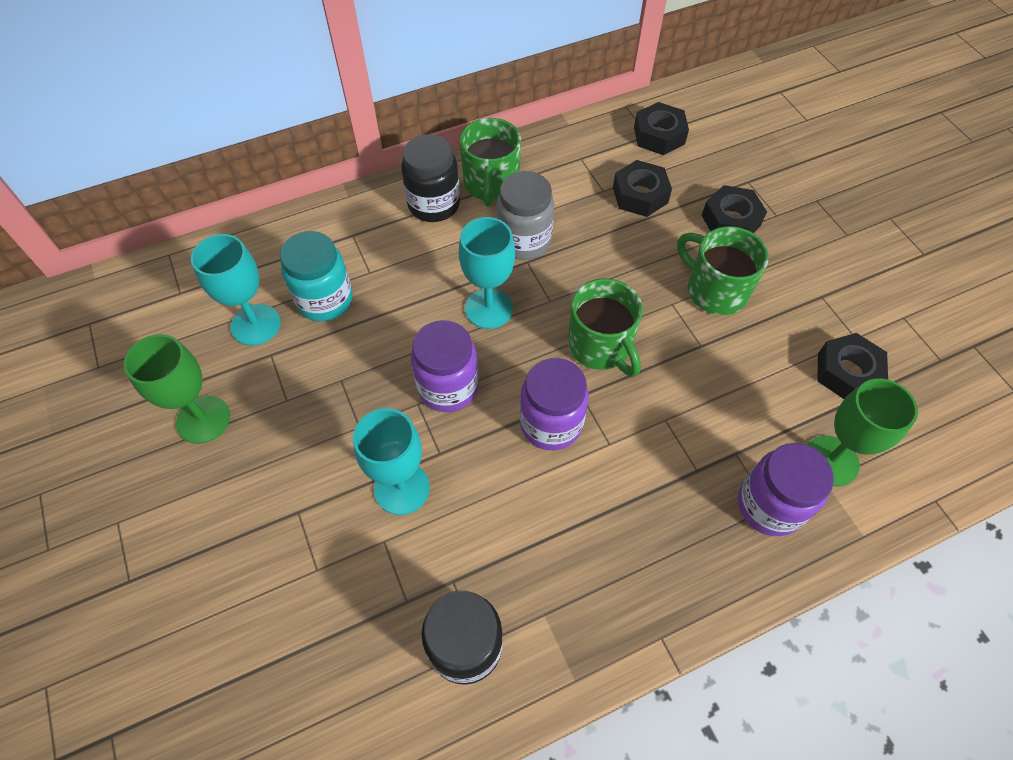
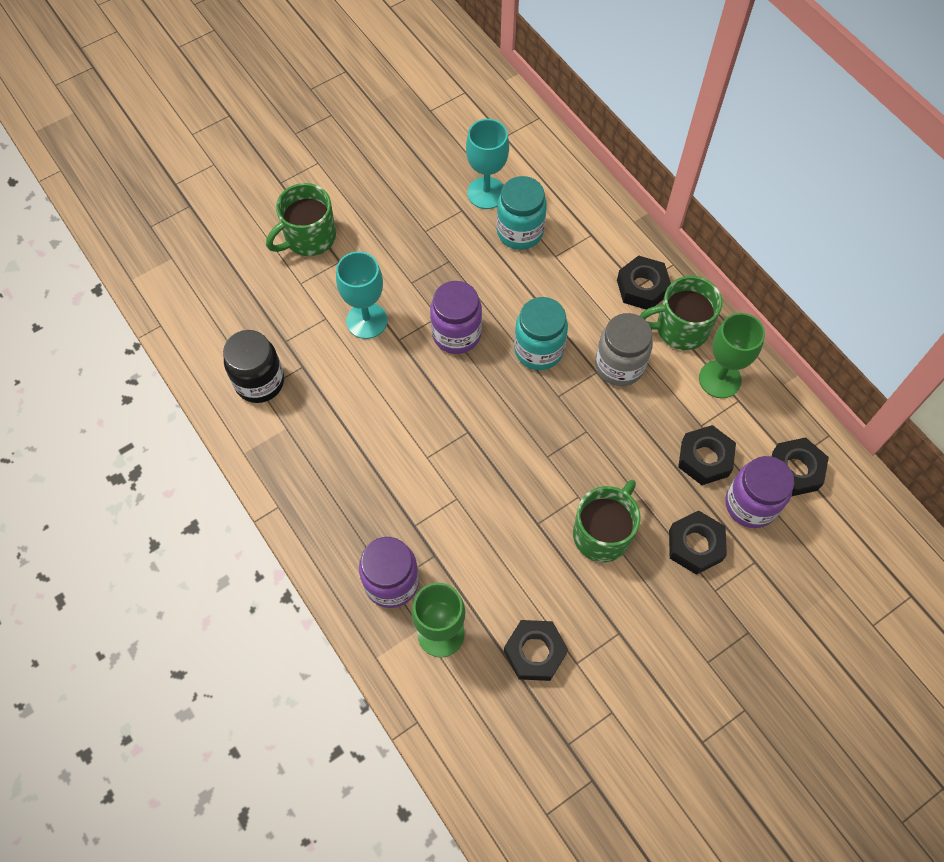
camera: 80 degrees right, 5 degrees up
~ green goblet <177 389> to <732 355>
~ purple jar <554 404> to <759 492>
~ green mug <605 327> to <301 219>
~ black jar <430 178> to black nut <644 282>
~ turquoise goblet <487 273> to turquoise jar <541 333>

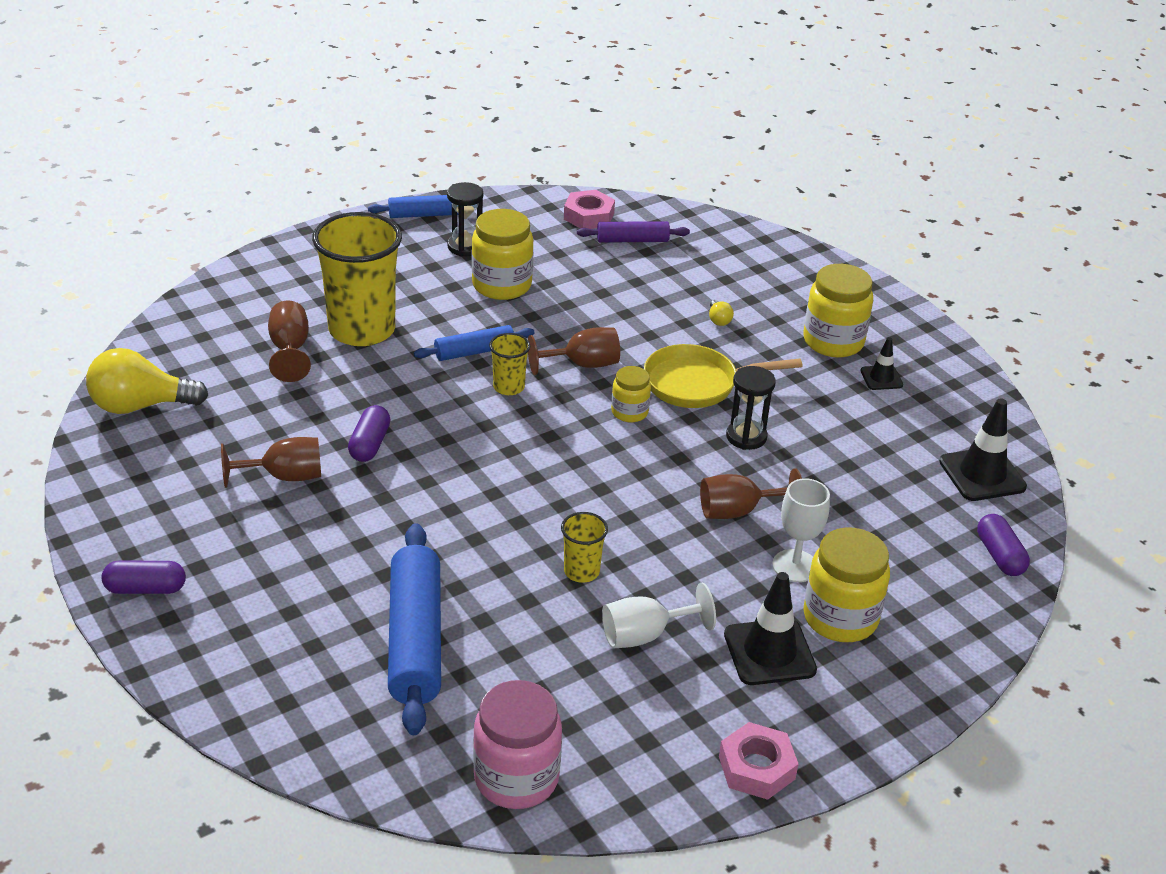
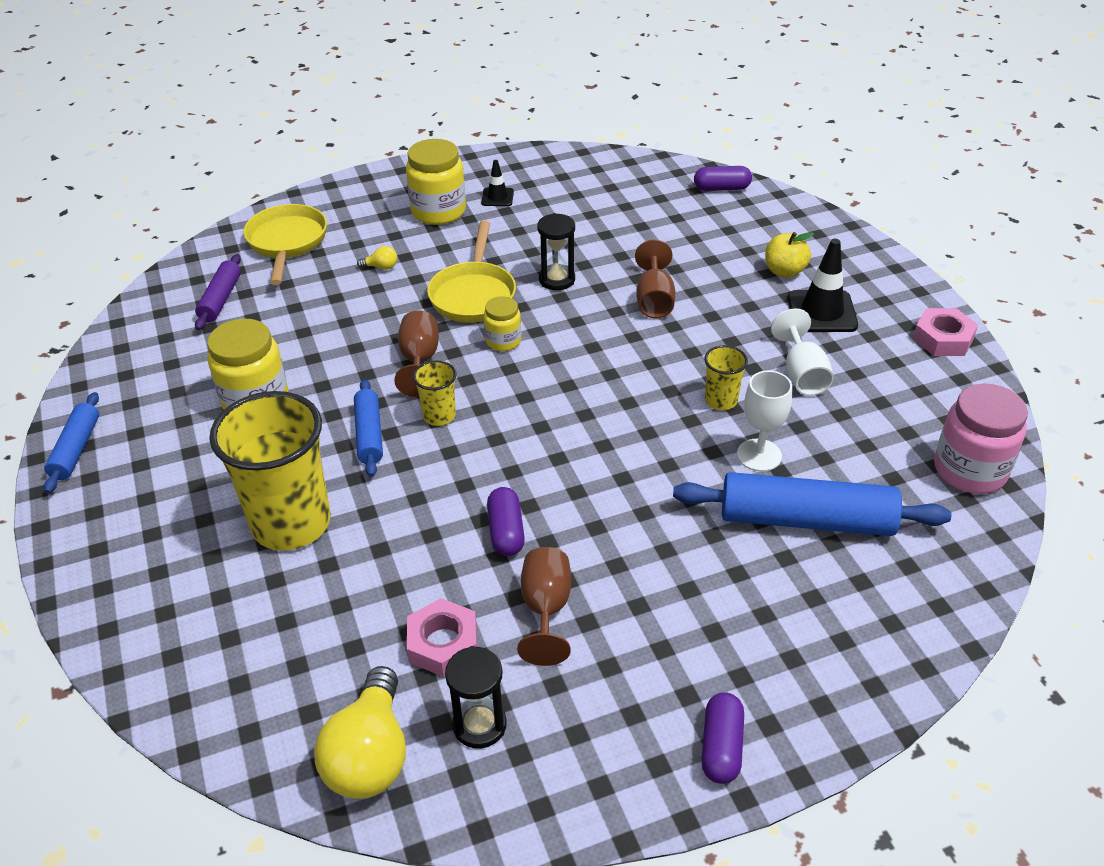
camera: 75 degrees left, 5 degrees up
- brown goblet <289 341>
- black traffic cone <983 449>
+ yellow pan <285 244>
~ black hourglass <465 219> to <476 697>
~ pink nut <589 209> to <442 637>
~ white goblet <801 530> to <764 421>
~ yellow jar <846 585> to yellow apple <789 255>
~ purple capsule <369 433> = <506 521> 60 degrees clockwise

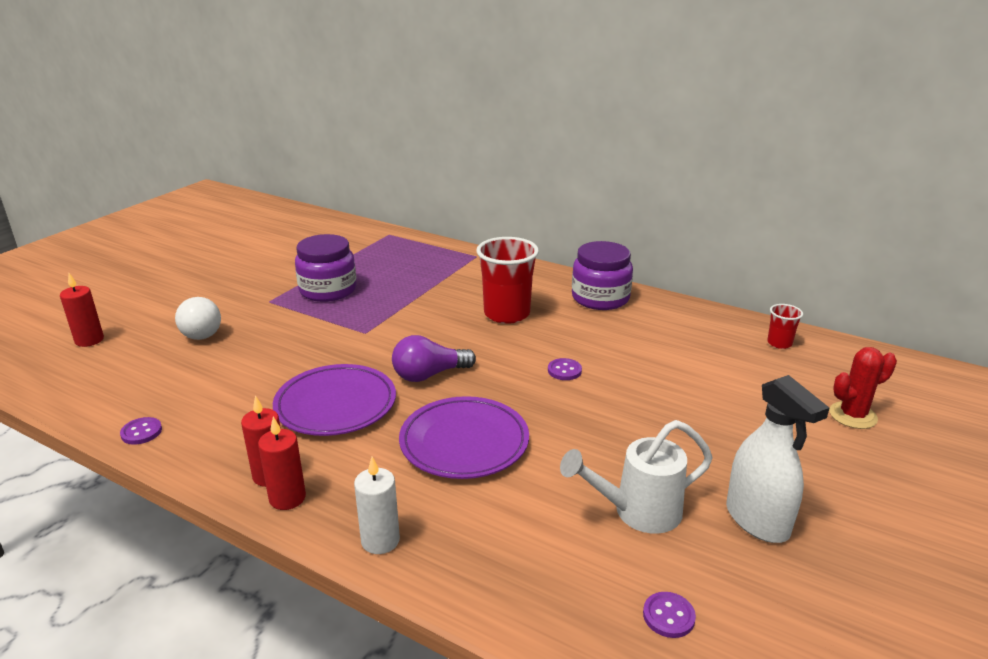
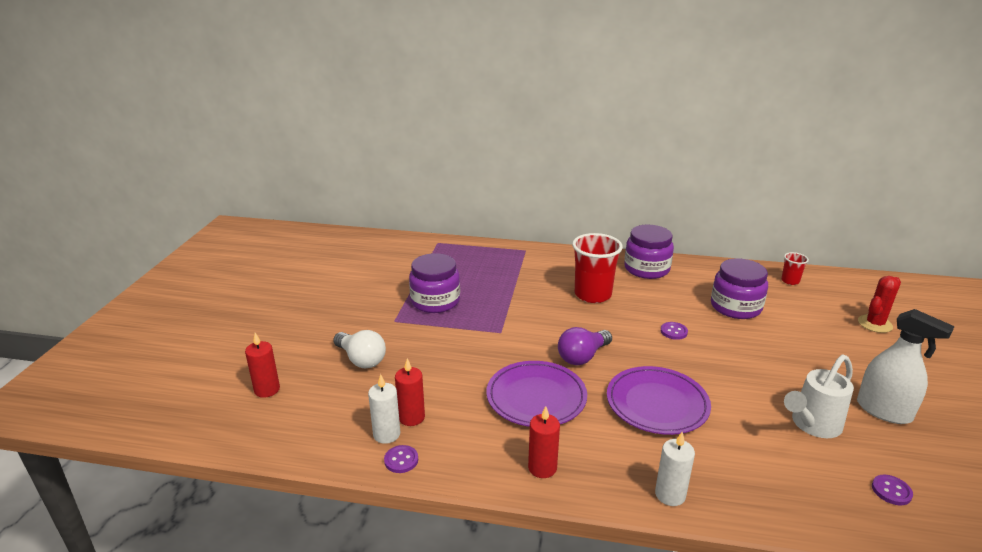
camera: 20 degrees left, 0 degrees up
+ white candle <384 409>
+ purple jar <739 288>
~ red candle <282 463> to <410 392>

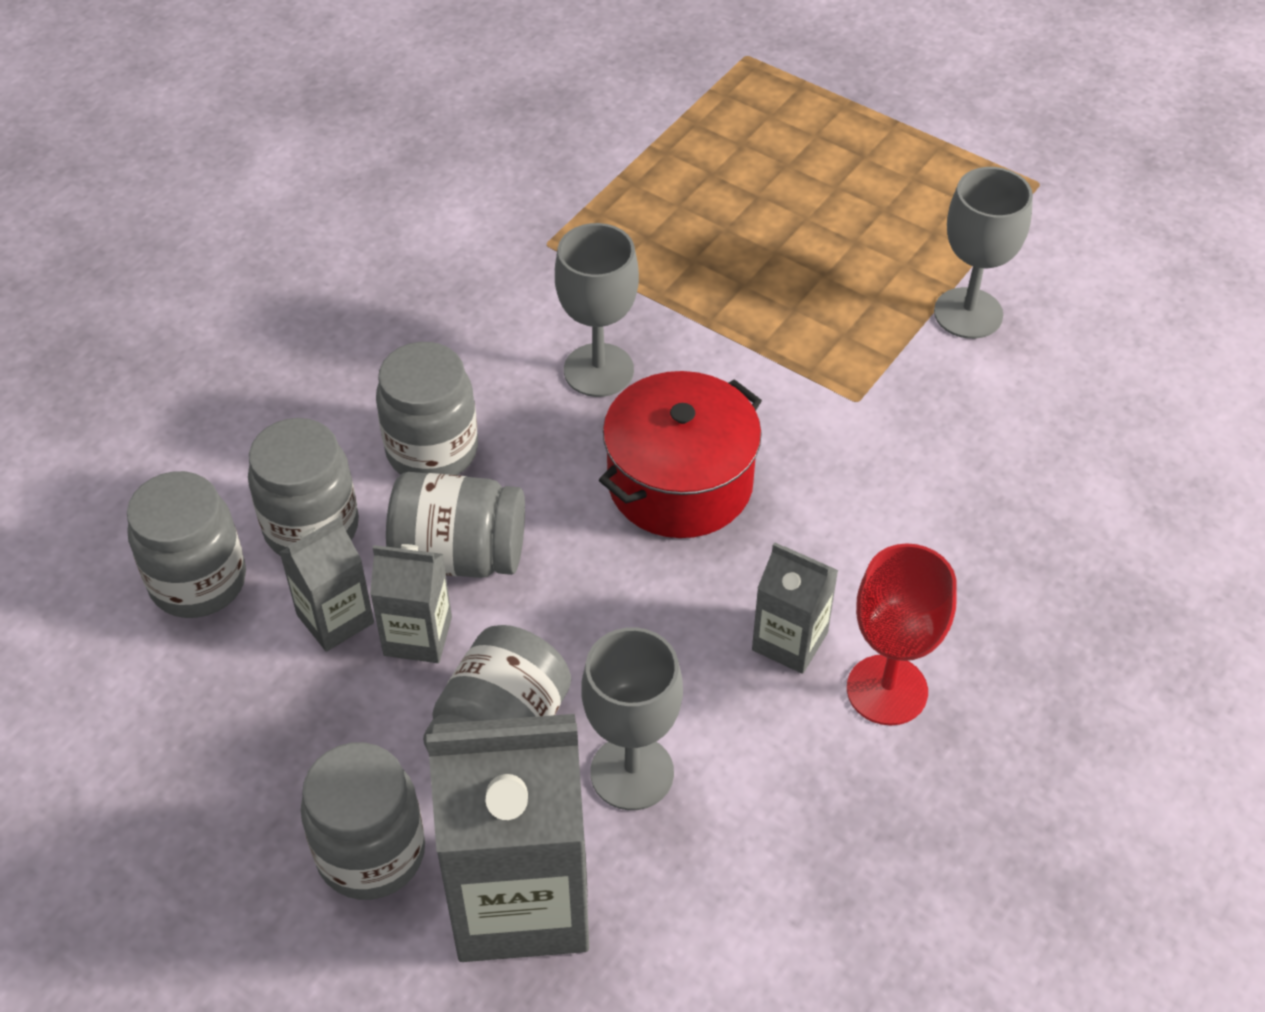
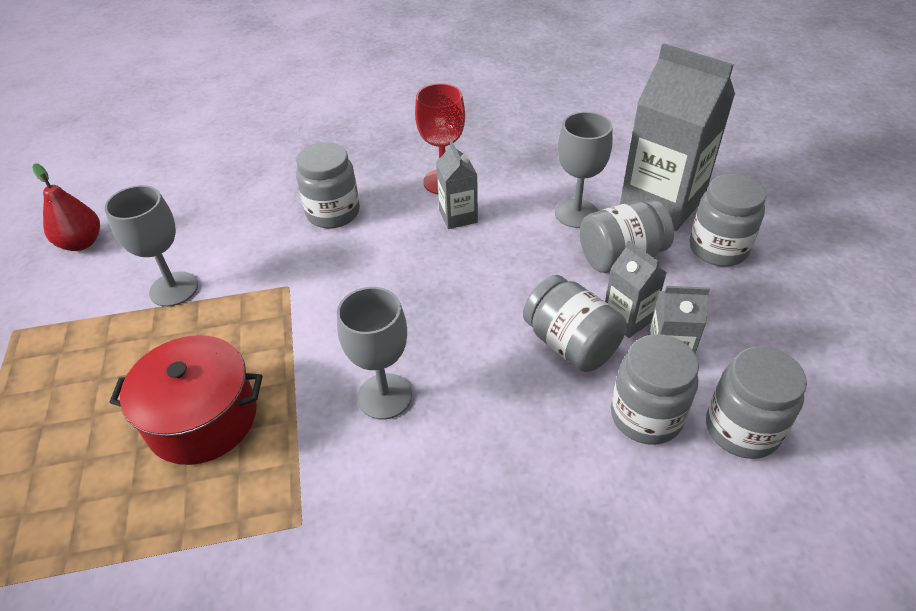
camera: 135 degrees left, 5 degrees down
+ red pear <66 207>
~ grey jar <427 408> to <328 185>
~ red pot <680 454> to <185 400>

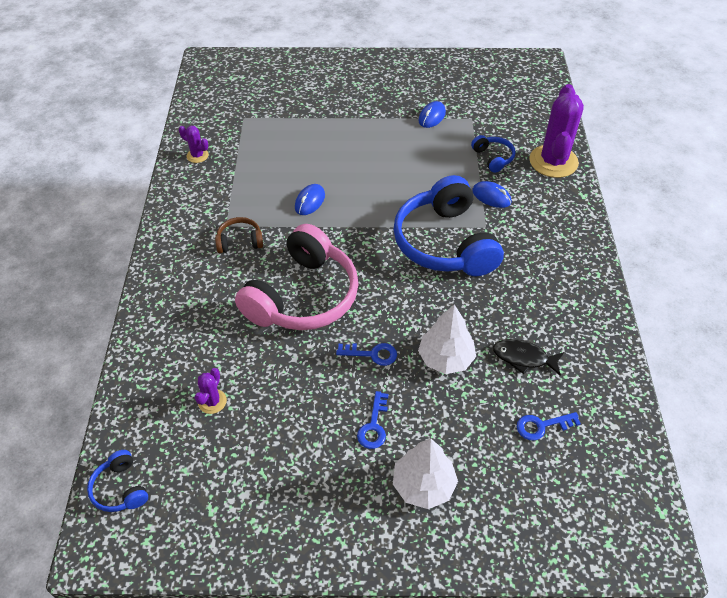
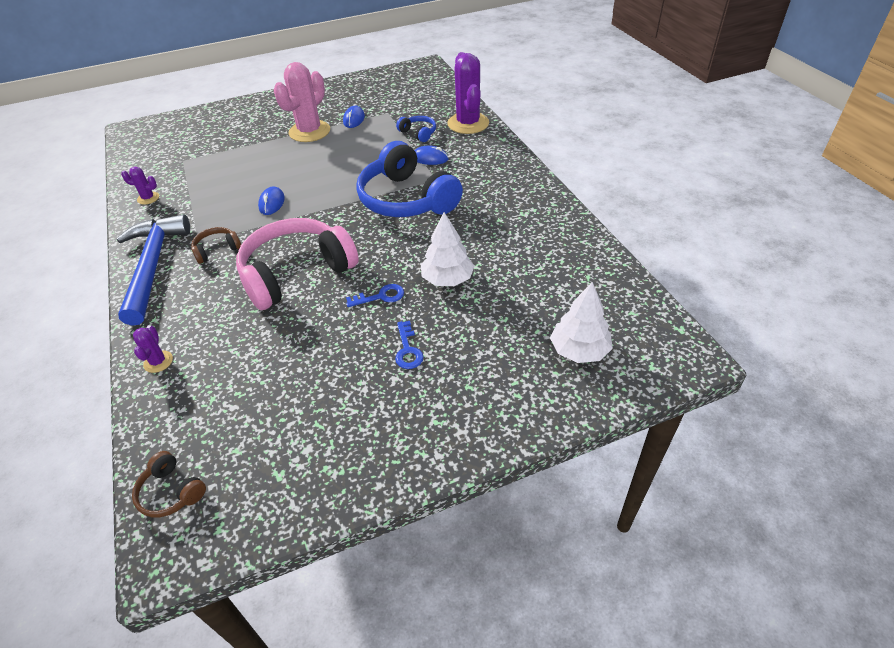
camera: 20 degrees left, 5 degrees down
- black fish <528 357>
- blue key <549 426>
+ blue hammer <153 270>
+ pink cactus <302 102>
~ purple cactus <210 391> to <153 349>
~ white tree <425 473> to <581 322>
~ blue headphones <117 481> to brown headphones <169 484>
~ pink headphones <297 277> = <297 264> 135 degrees counterclockwise

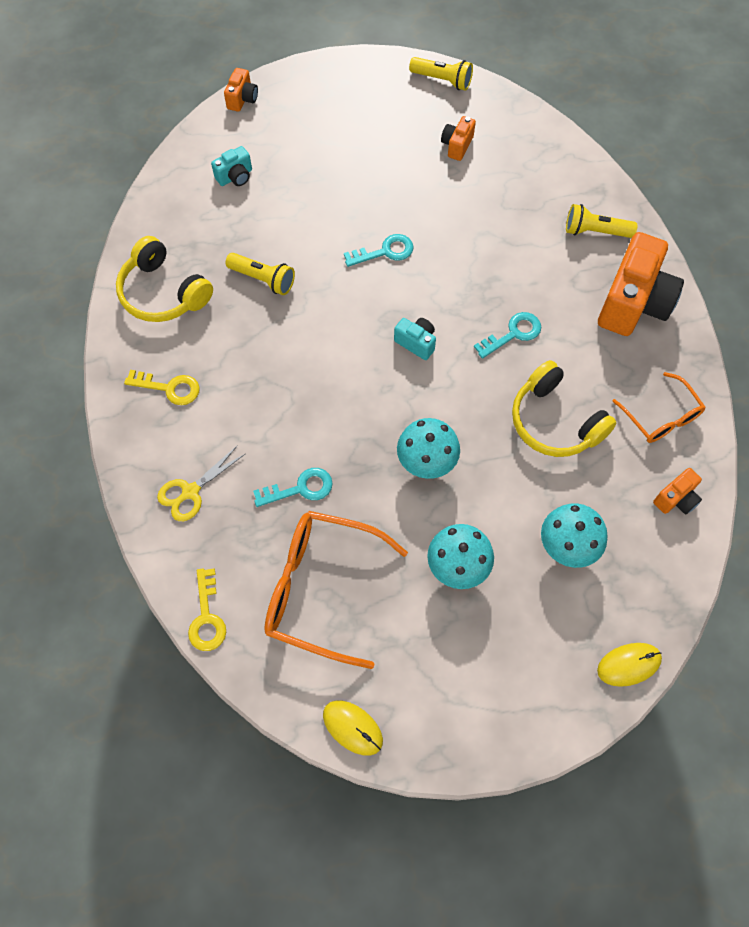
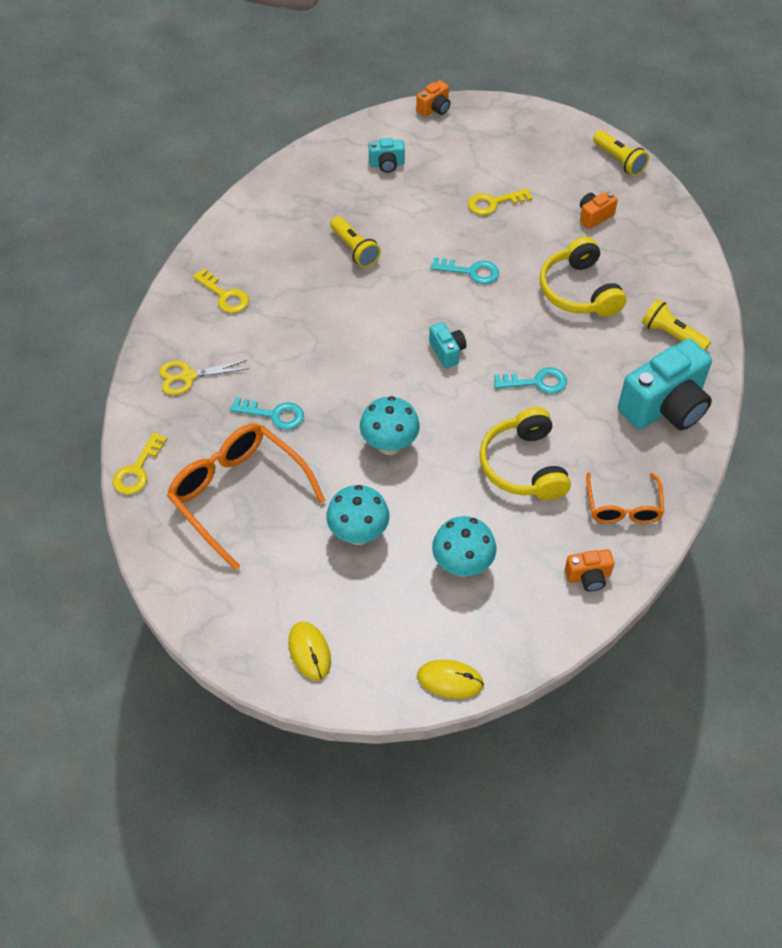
camera: 30 degrees right, 10 degrees down
+ yellow key <500 201>
~ yellow headphones <164 279> to <583 277>
~ yellow mouse <353 728> to <309 651>
~ orange camera <641 284> to turquoise camera <665 384>

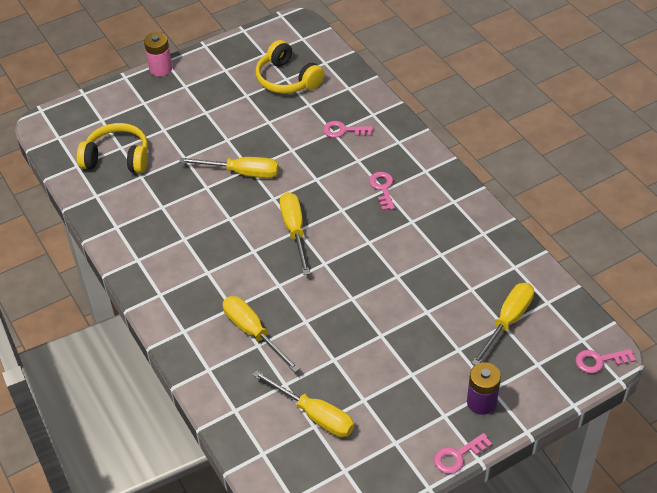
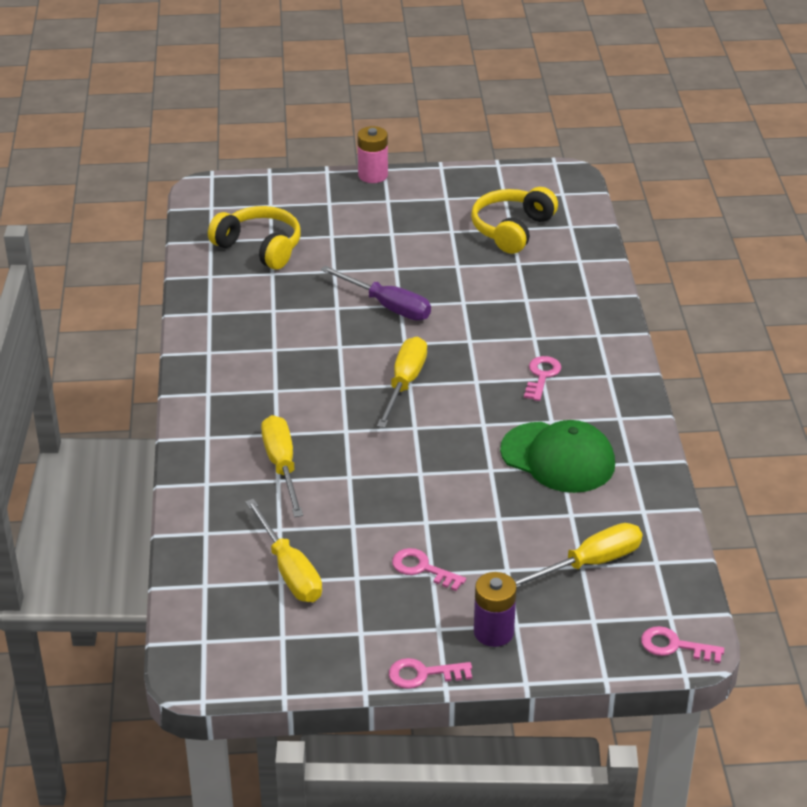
camera: 25 degrees right, 10 degrees down
+ green cap <557 456>
~ pink key <348 129> to <429 569>
~ yellow screwdriver <229 167> to purple screwdriver <375 293>
~ yellow headphones <290 67> = <514 220> 45 degrees clockwise

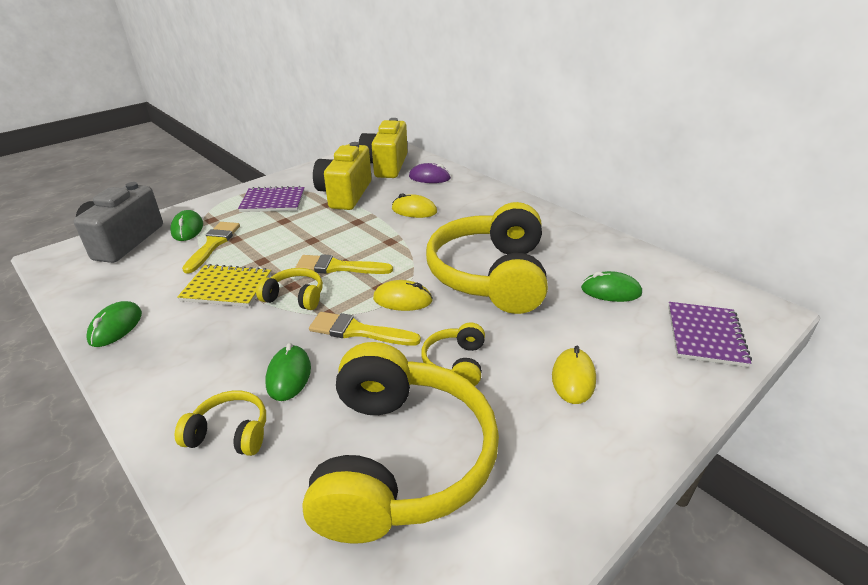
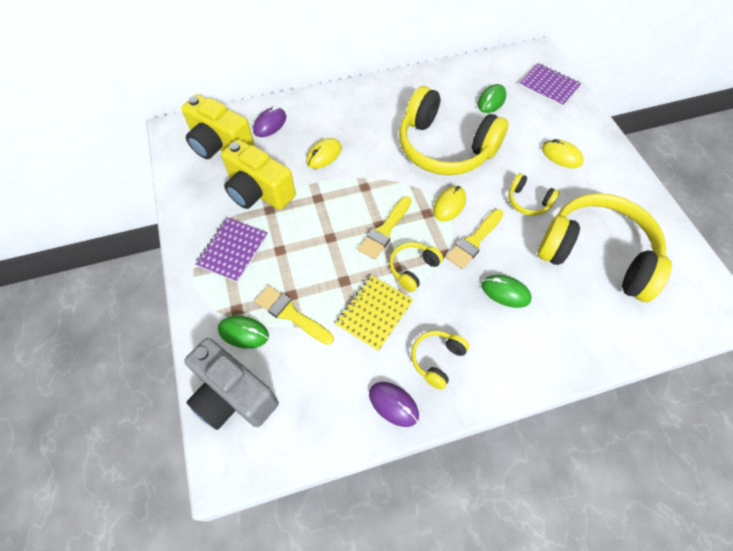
camera: 65 degrees left, 25 degrees up
~ yellow headphones <220 423> to <440 360>
~ green mouse <114 324> to purple mouse <394 404>

